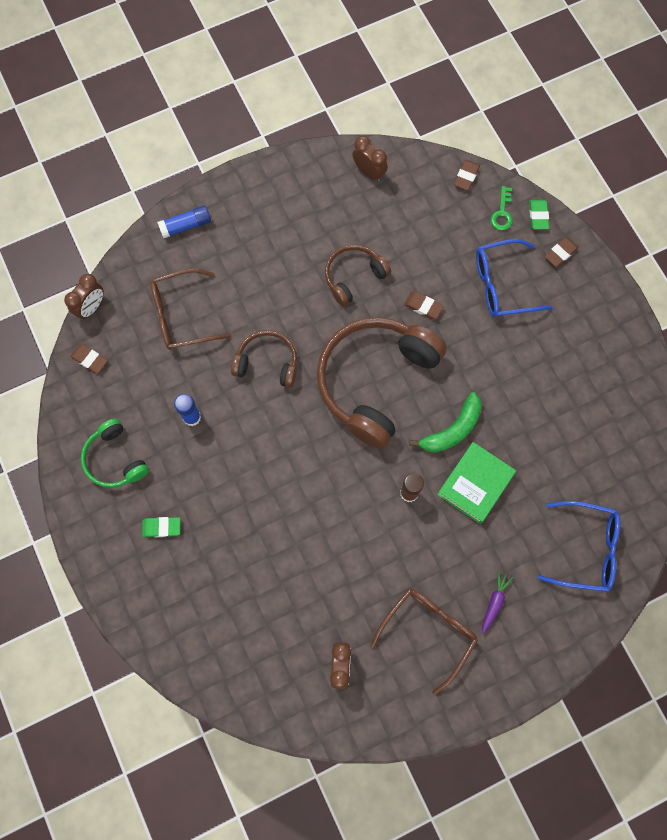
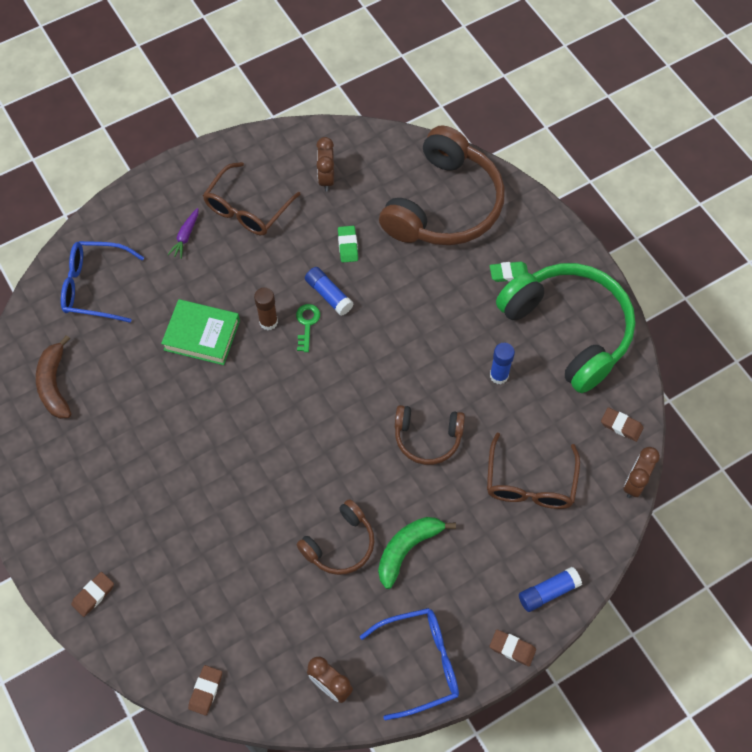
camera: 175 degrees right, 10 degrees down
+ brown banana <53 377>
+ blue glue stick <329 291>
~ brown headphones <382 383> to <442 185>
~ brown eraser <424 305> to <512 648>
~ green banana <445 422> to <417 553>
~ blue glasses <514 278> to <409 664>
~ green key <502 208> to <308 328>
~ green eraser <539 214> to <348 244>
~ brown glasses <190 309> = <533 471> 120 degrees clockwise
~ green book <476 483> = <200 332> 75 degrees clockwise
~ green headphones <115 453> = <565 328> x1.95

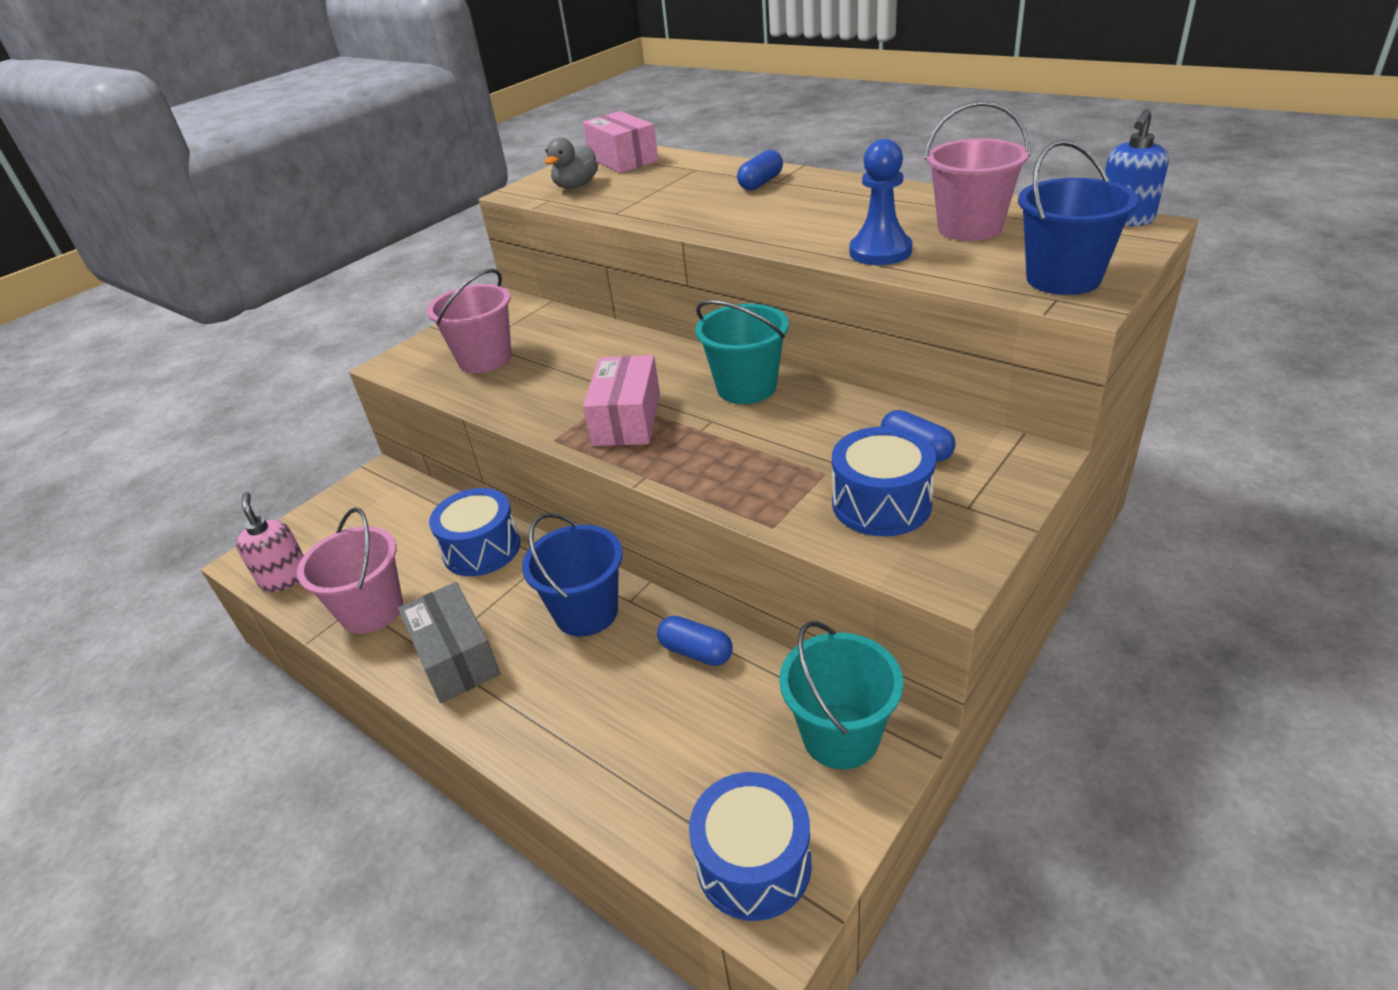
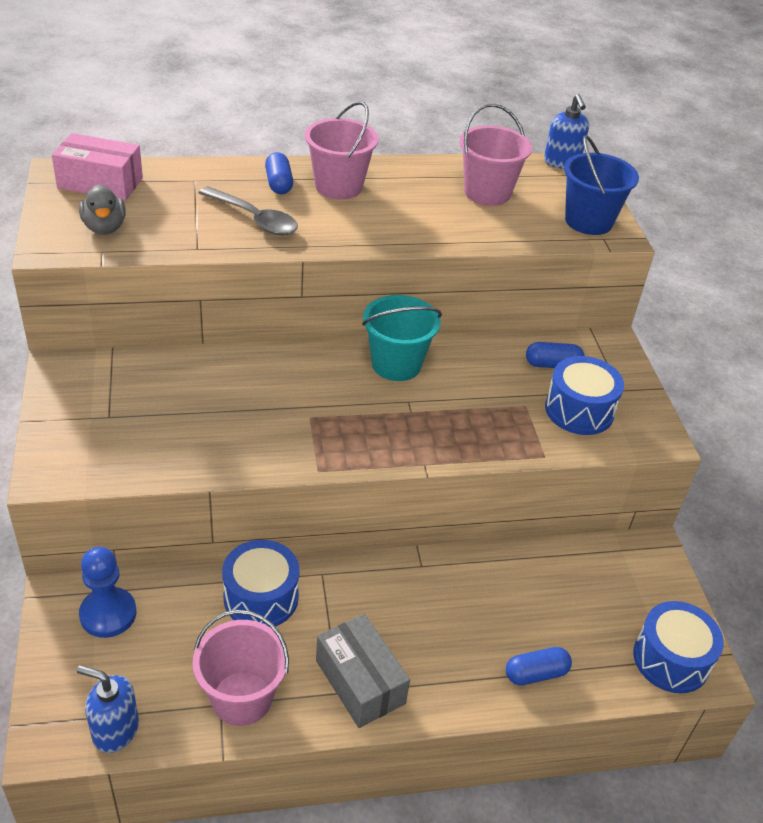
camera: 55 degrees left, 5 degrees up
- blue bucket <572 574>
- pink box <621 400>
- turquoise bucket <841 695>
+ grey spoon <248 210>
~ pink bucket <469 321> to <342 150>
~ blue capsule <695 641> to <539 666>
~ blue pawn <881 202> to <108 592>
~ pink soap dispenser <270 542> to blue soap dispenser <108 709>
~ grey box <449 642> = <363 671> 45 degrees clockwise

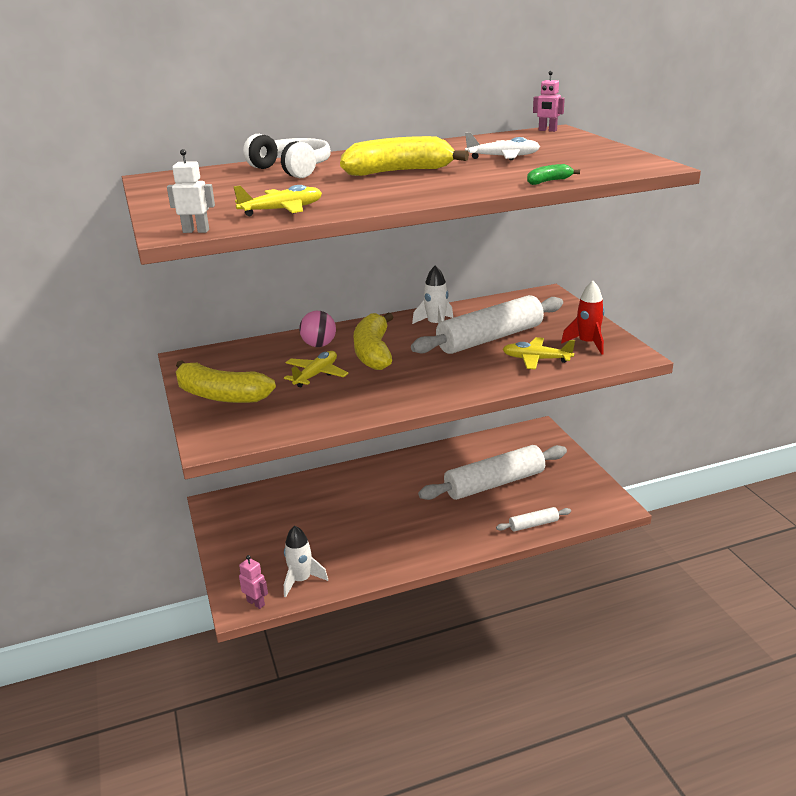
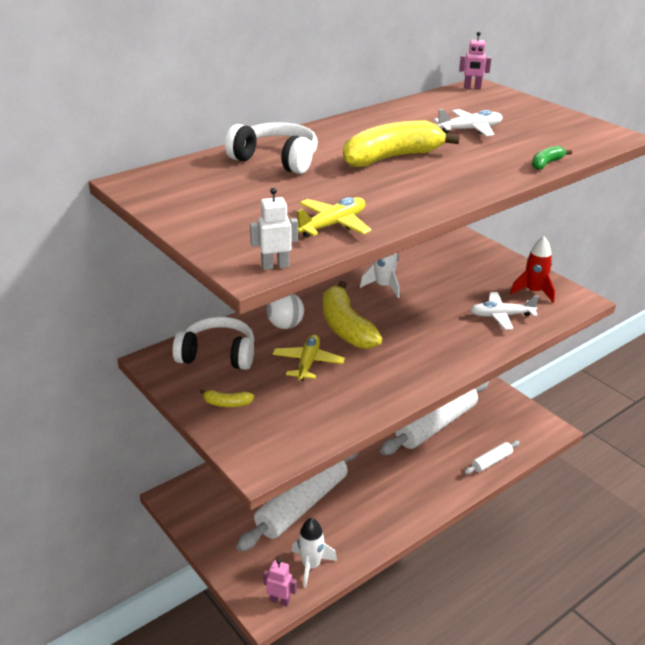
camera: 20 degrees left, 5 degrees up
+ white headphones <213 343>
~ white rolling pin <487 324> to <297 502>
~ pink ball <317 329> to white ball <285 311>
~ yellow plane <539 353> to white plane <504 311>
~ yellow banana <226 382> = <226 398> x0.44

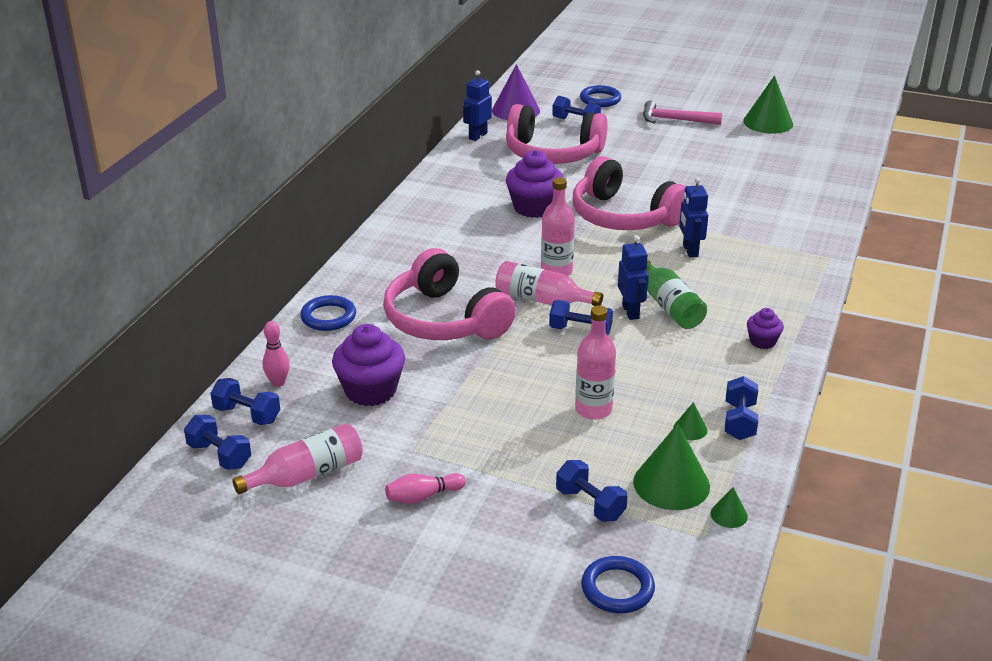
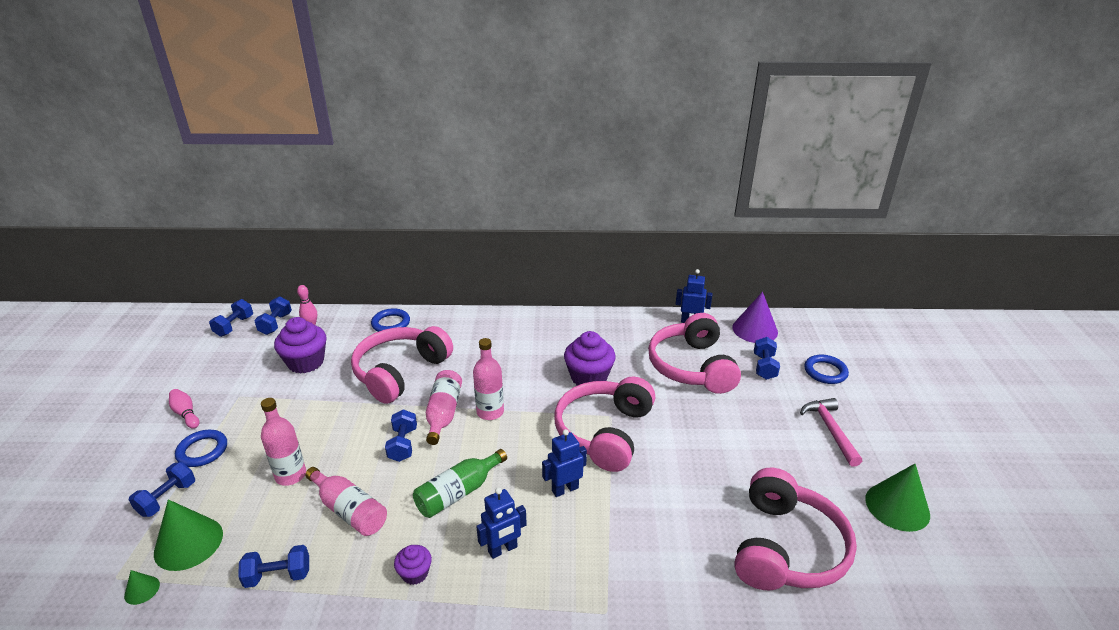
camera: 70 degrees right, 0 degrees up
- green cone <690 421>
+ pink headphones <795 529>
~ pink bottle <297 458> to <346 501>
~ blue ring <618 584> to <201 448>
~ blue robot <633 277> to <501 523>

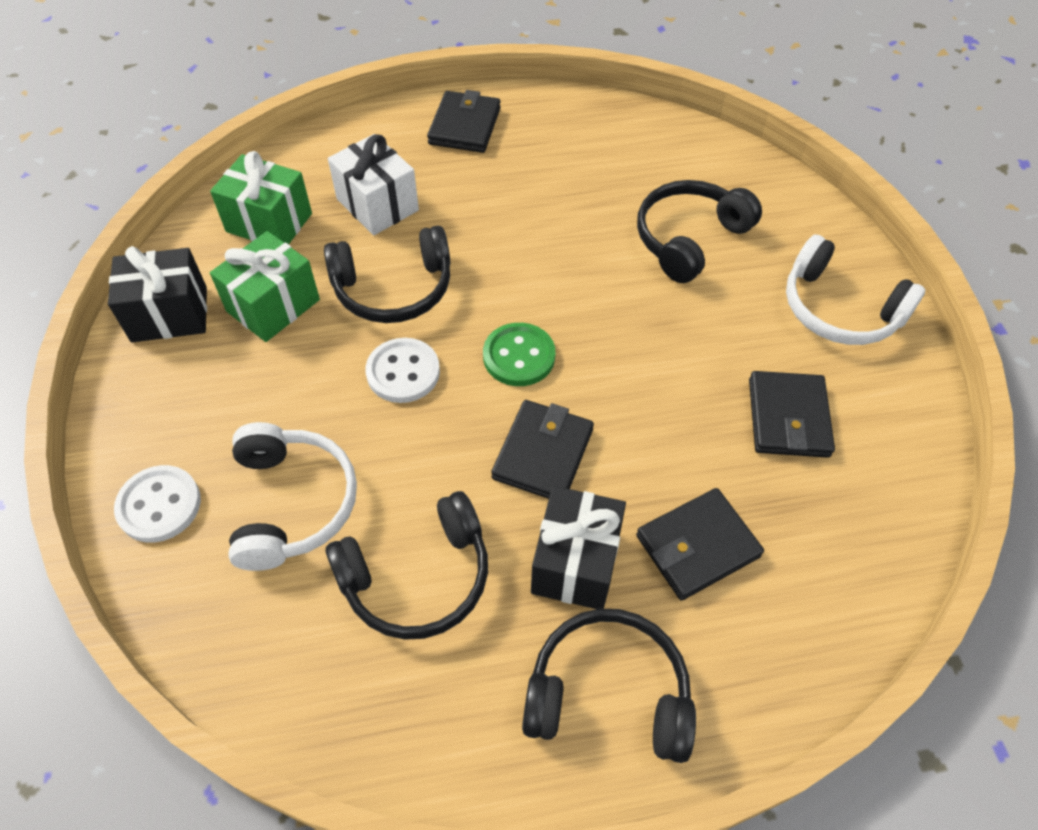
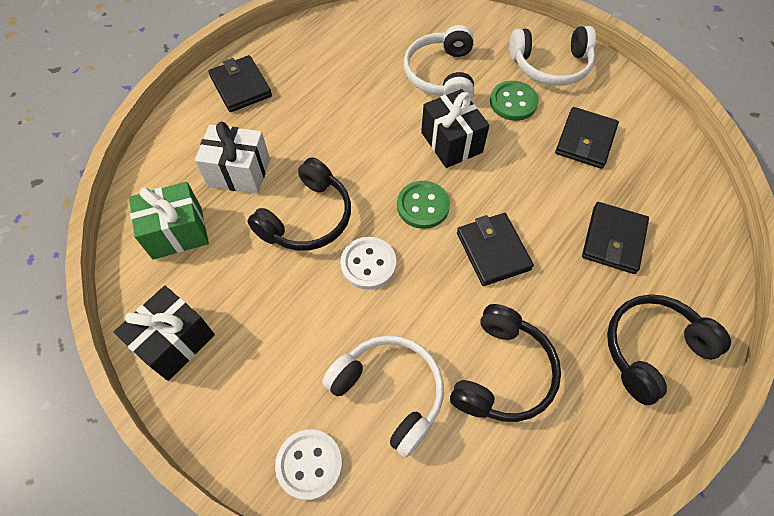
camera: 40 degrees left, 5 degrees up
- green gift <265 286>
+ green button <514 101>
~ black gift <578 547> to <455 128>
~ black headphones <699 231> to white headphones <439 61>
~ black wallet <792 414> = <587 138> 60 degrees clockwise

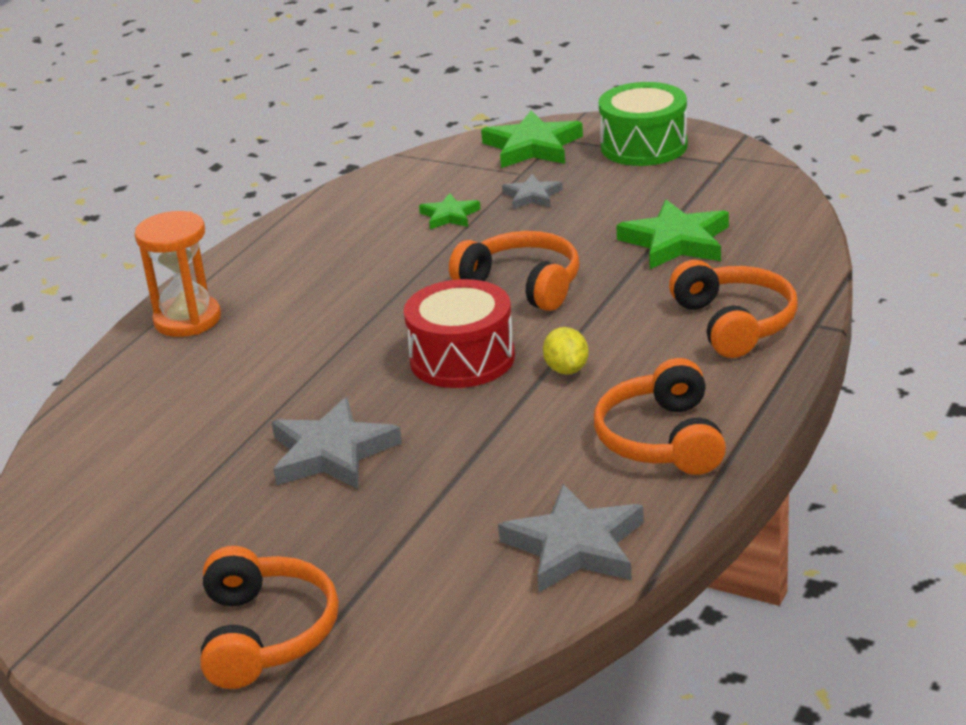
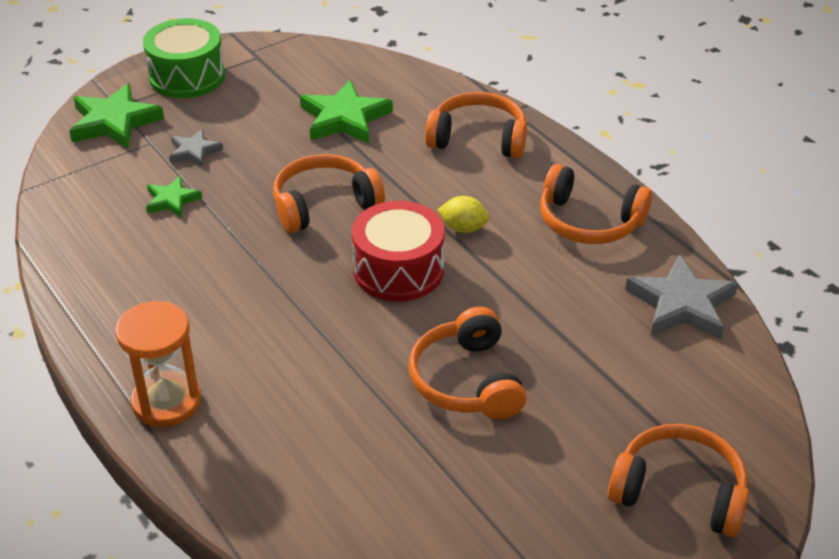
camera: 65 degrees left, 10 degrees up
~ grey star <336 443> to orange headphones <467 363>

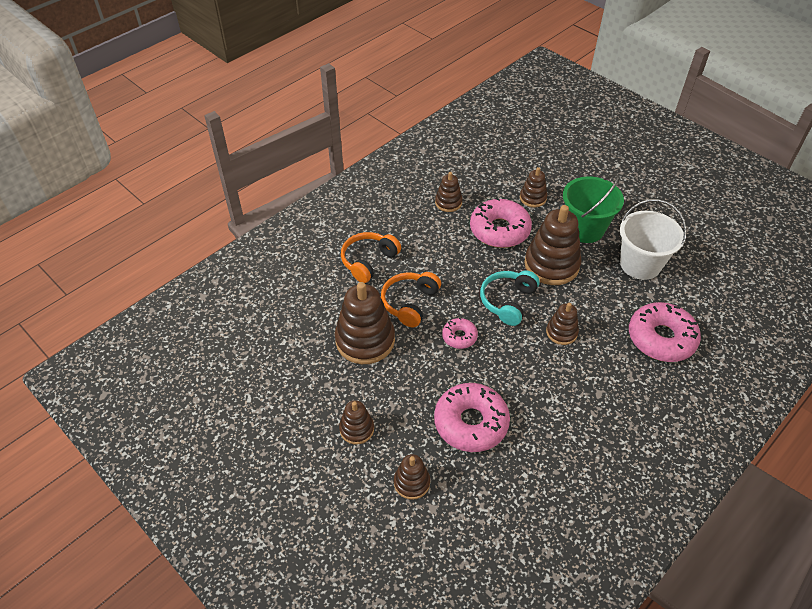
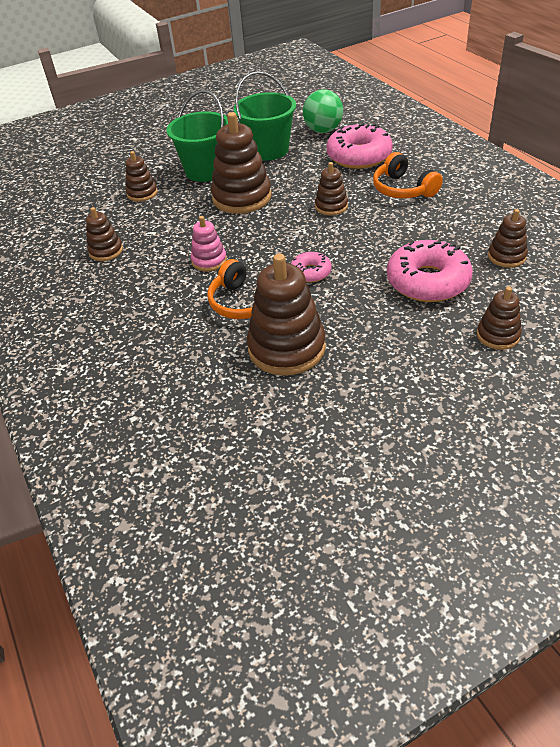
camera: 70 degrees left, 5 degrees down
- pink donut <501 222>
- turquoise headphones <510 298>
+ pink stacking toy <209 244>
+ green ball <323 111>
~ brown stacking toy <356 422> to <508 238>
~ orange headphones <371 257> to <408 175>
~ white bucket <653 239> to green bucket <265 115>

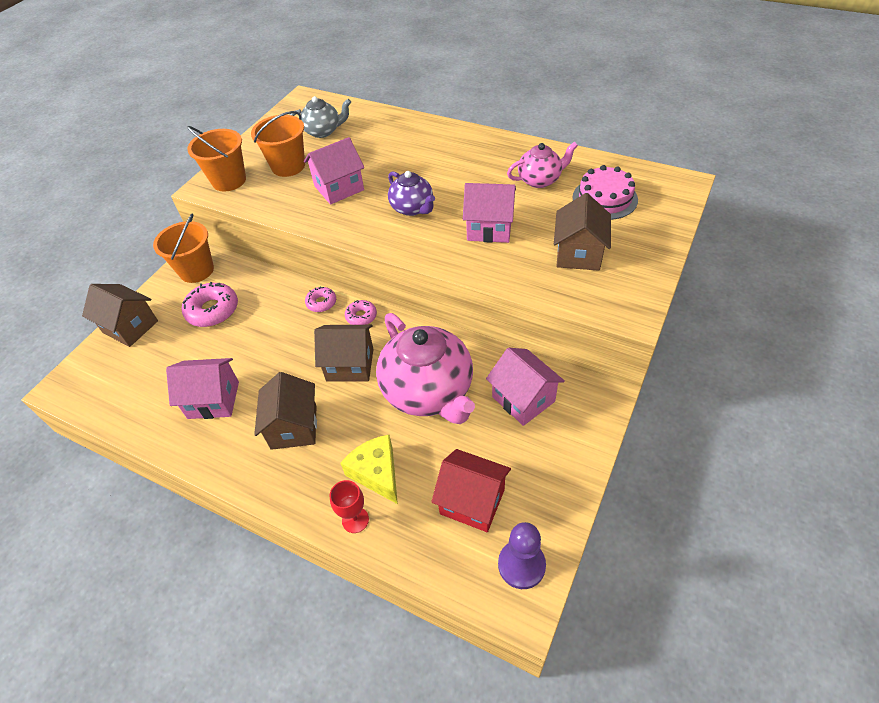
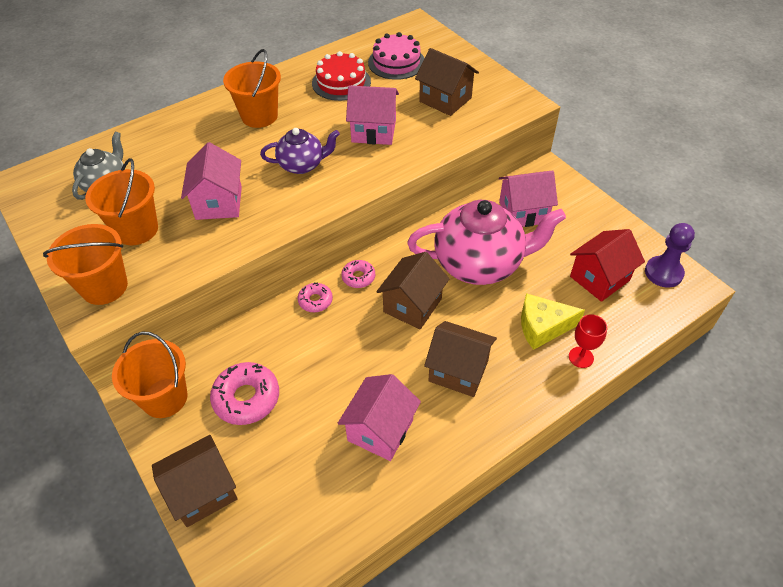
camera: 65 degrees left, 0 degrees up
+ orange bucket <252 88>
~ pink teapot <542 165> to red cake <341 76>
~ pink house <489 213> = <372 115> 60 degrees clockwise

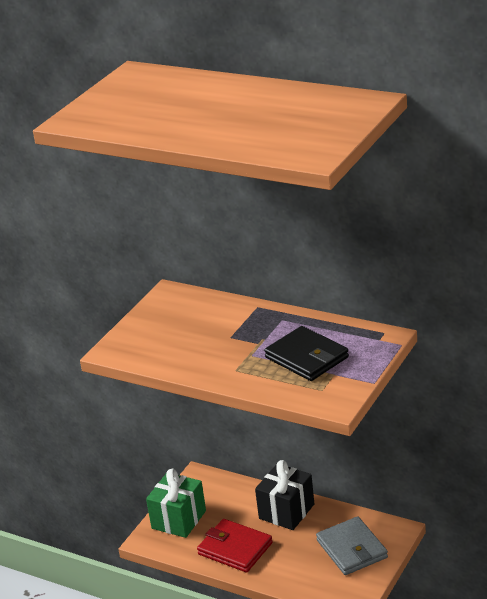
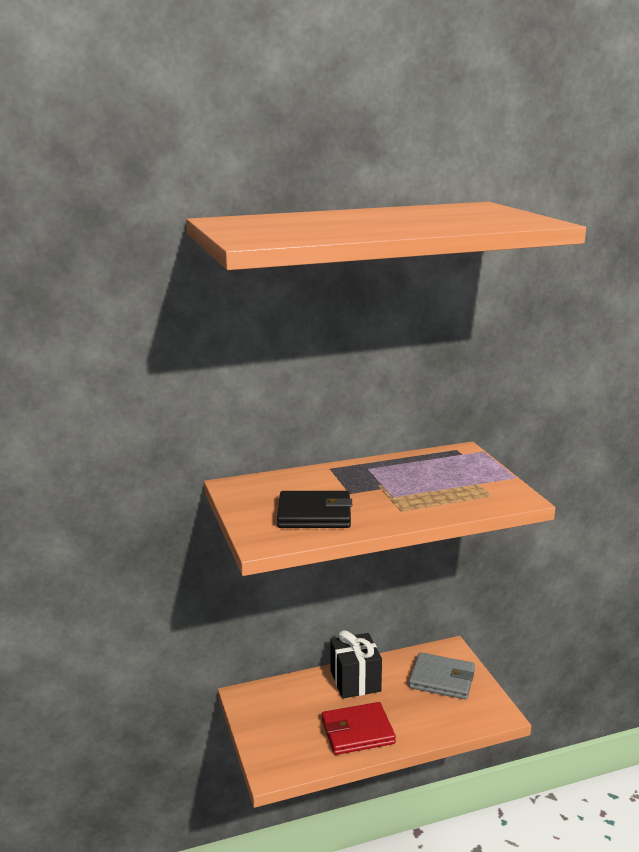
camera: 50 degrees left, 10 degrees down
- green gift <176 503>
~ black wallet <306 353> to <314 509>

